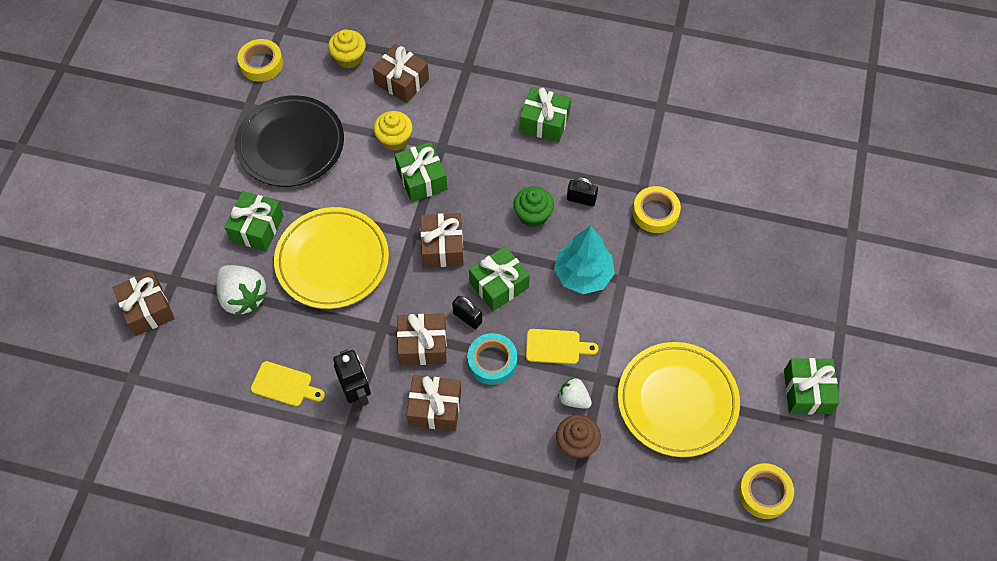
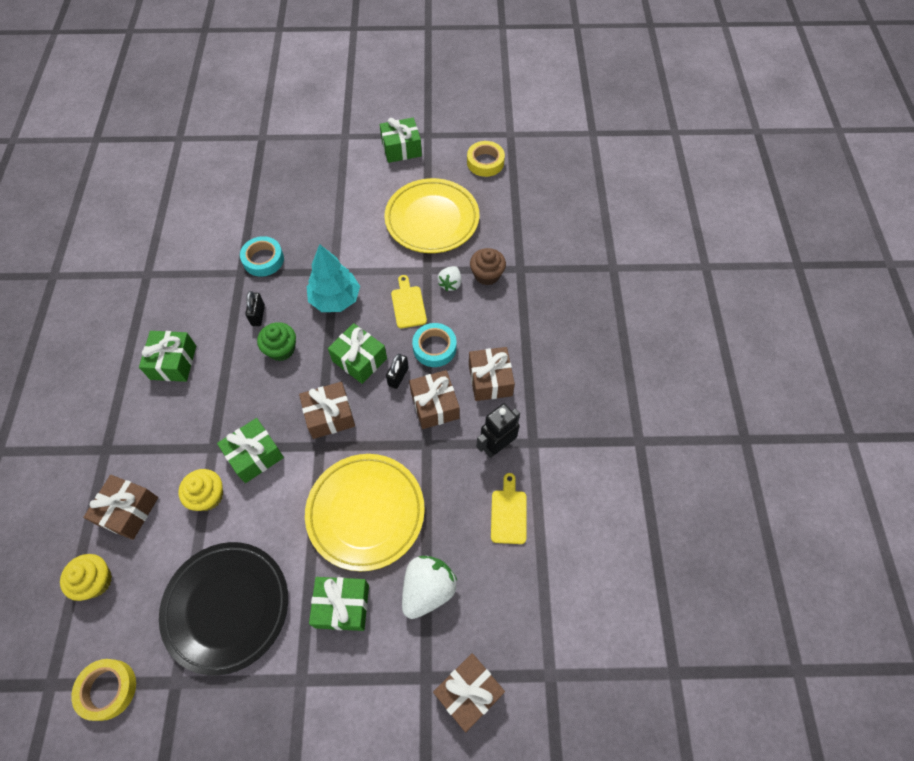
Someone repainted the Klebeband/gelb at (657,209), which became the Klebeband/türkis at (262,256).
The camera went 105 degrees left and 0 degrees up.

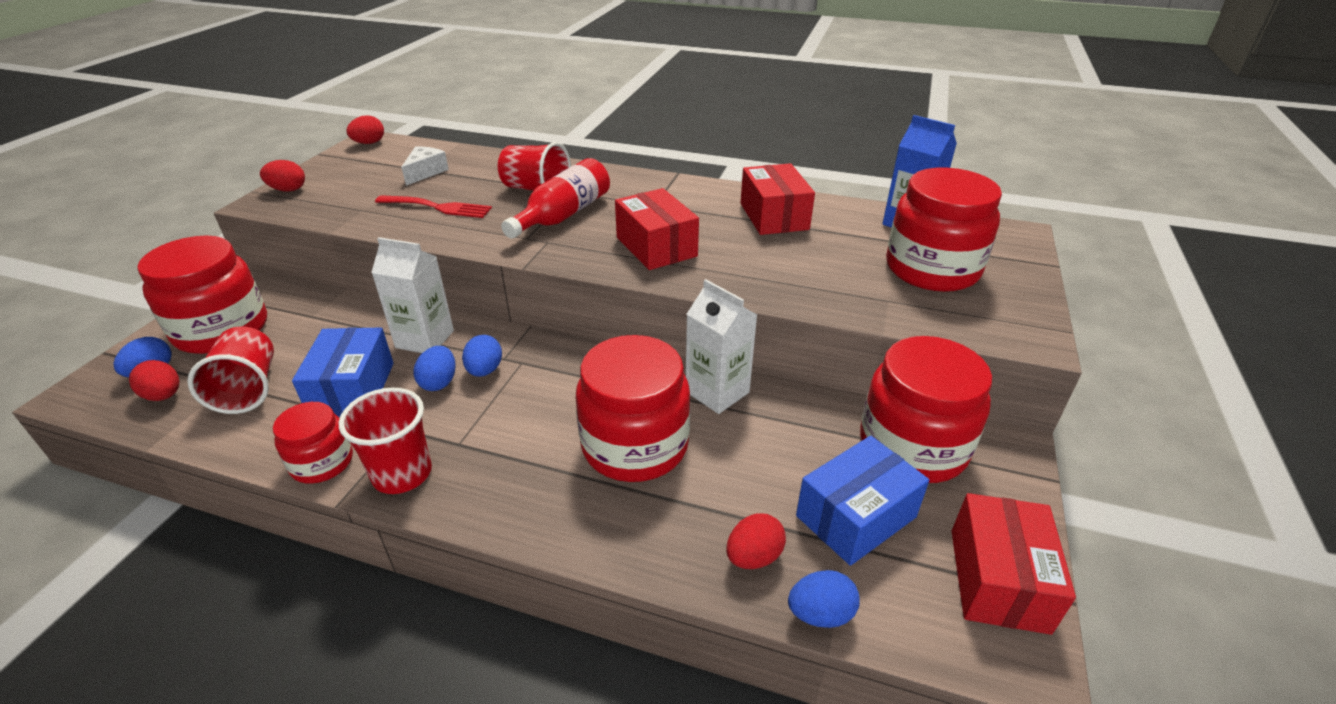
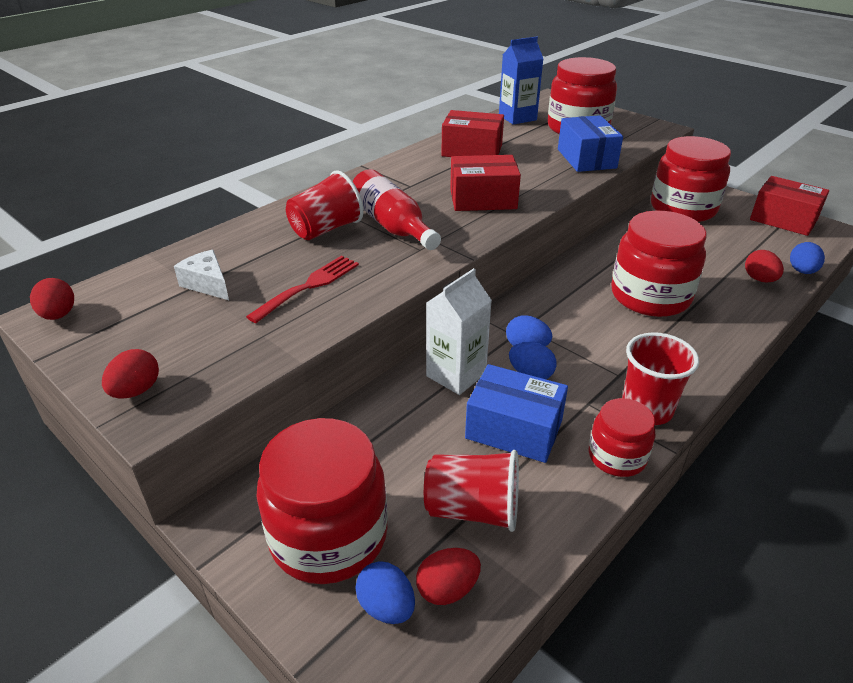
Someone took away the Getränkekarton/weiß at (721,346).
Someone carried the Schachtel/blau from (862,501) to (590,143).
The camera went 65 degrees left and 0 degrees up.

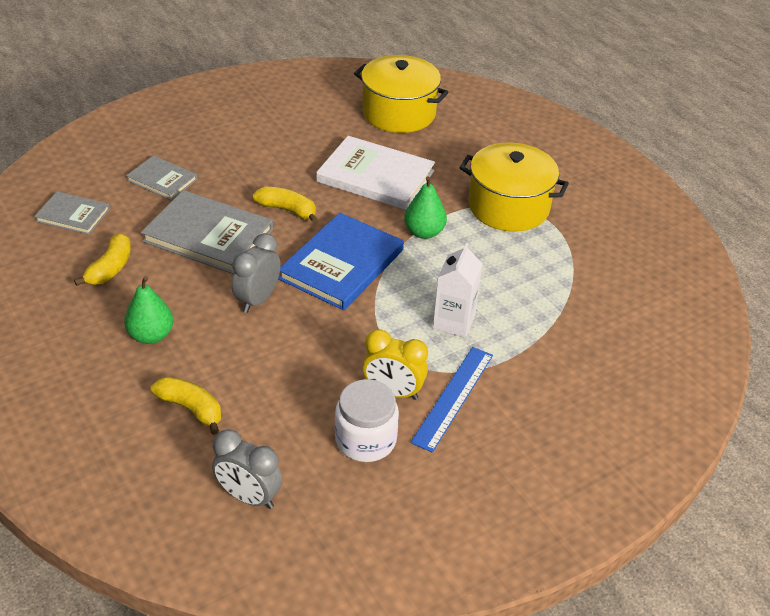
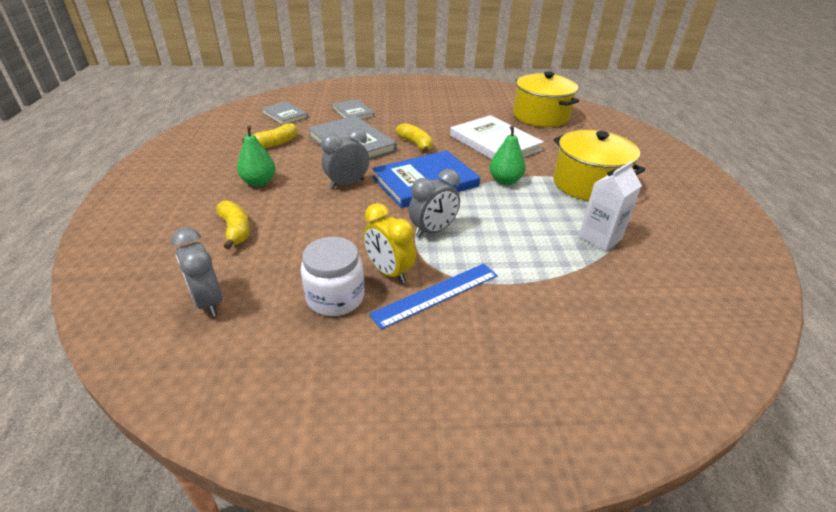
Someone carried the Getränkekarton/weiß from (457,290) to (610,206).
Someone put down the Wecker/grau at (434,203).
The camera went 30 degrees right and 5 degrees down.

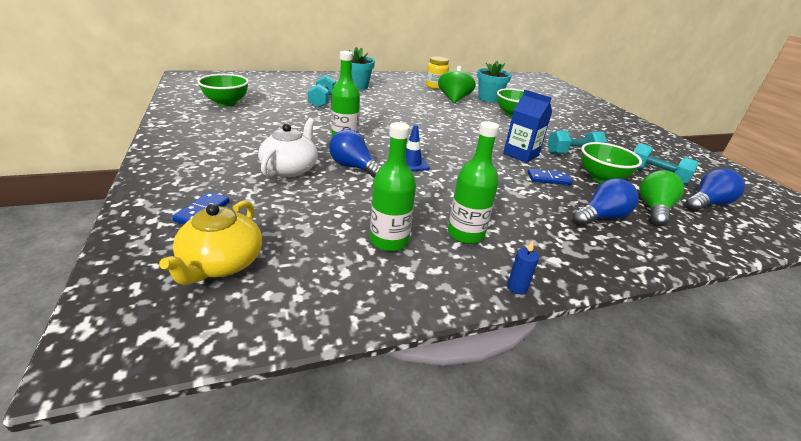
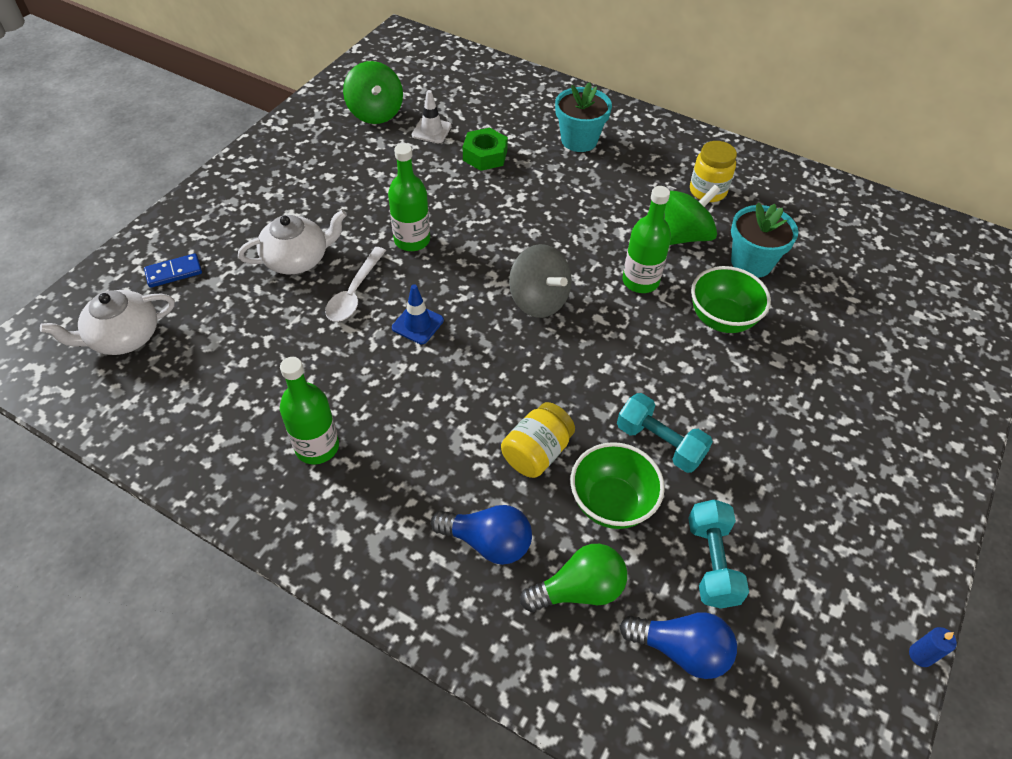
Someone swapped the Schüssel/grün at (223,90) for the Kreisel/grün at (373,92).
Someone swapped the Hantel/türkis at (321,91) for the Sechskantmutter/grün at (485,149).
Someone took away the Getränkekarton/blau at (527,126).
Someone carried the Flasche/grün from (393,186) to (646,239).
Someone swapped the Glühbirne/blau at (355,153) for the Löffel/weiß at (355,284).
Someone swapped the Dominostein/blau at (550,177) for the Einmachglas/gelb at (538,440).
Someone repainted the Teekanne/gelb at (210,242), which became the Teekanne/weiß at (107,322).
Someone carried the Kerze/blau from (523,267) to (933,647).
Someone put down the Leitkegel/weiß at (432,116).
Someone put down the Kreisel/grau at (540,281).
The camera went 50 degrees right and 20 degrees up.

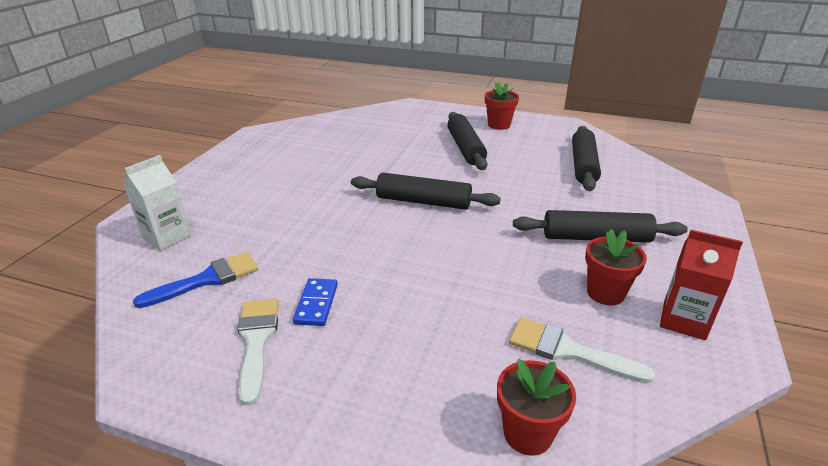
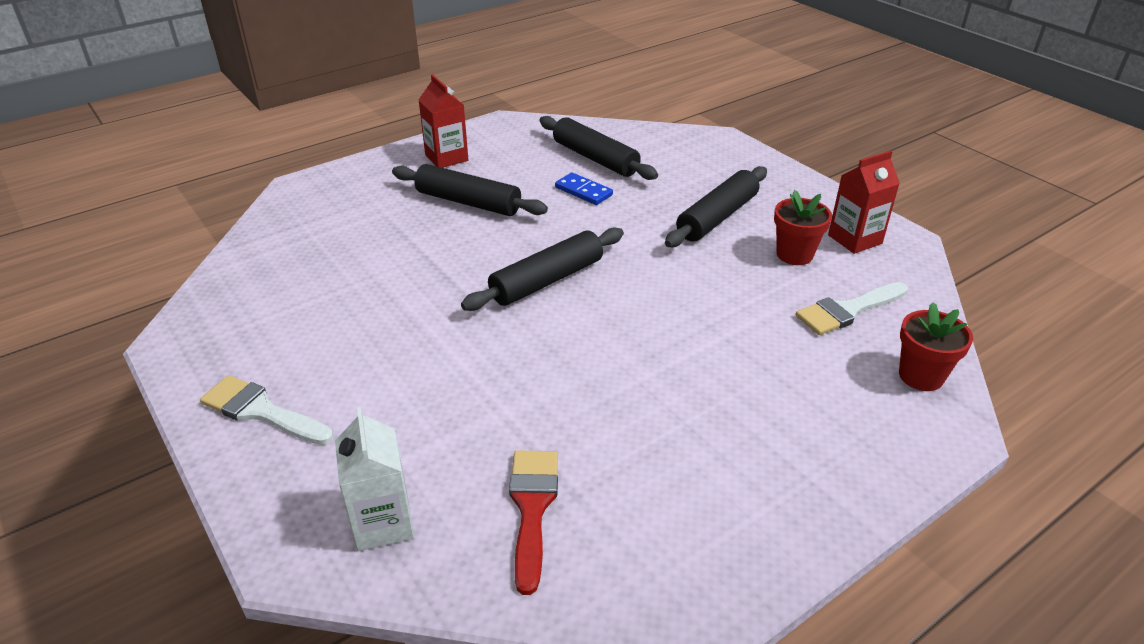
Someone swapped the Blumentopf/rot at (502,106) for the Getränkekarton/rot at (443,121).
Someone repainted the Pinsel/blau at (195,280), which became the Pinsel/rot at (533,523).
Someone carried the Dominostein/blau from (315,302) to (584,189).
Someone carried the Pinsel/weiß from (258,352) to (266,410).
The camera went 55 degrees left and 5 degrees up.

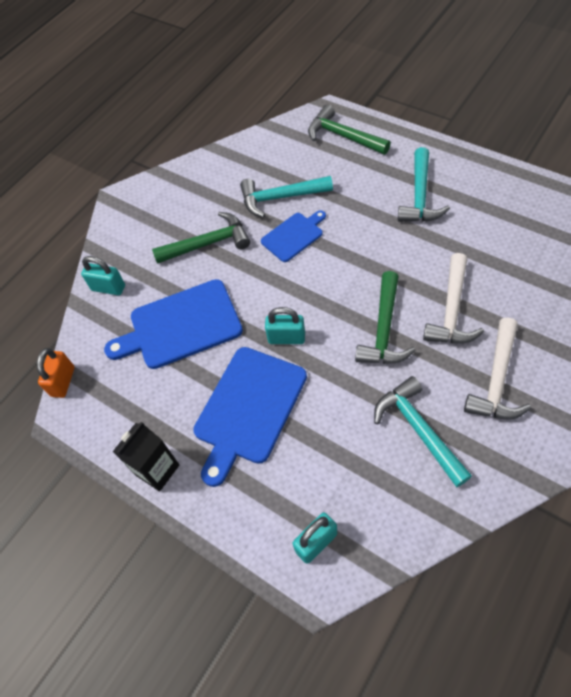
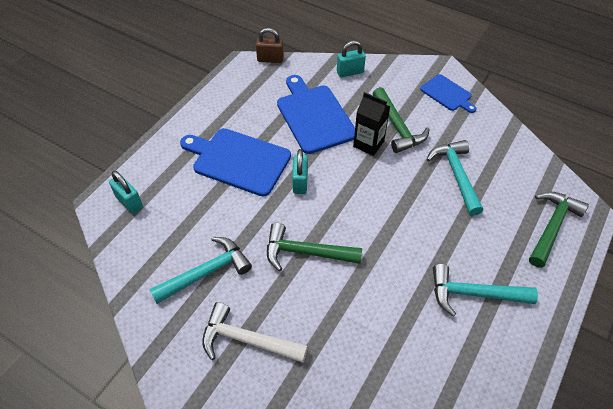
Someone carried the Schneidebrett/blau from (293,236) to (448,93).
Someone took away the Hammer/weiß at (453,298).
Someone rotated the Vorhängeschloss/türkis at (103,275) by 60 degrees clockwise.
Someone repainted the Vorhängeschloss/orange at (56,373), which became the Vorhängeschloss/braun at (270,45).
Someone carried the Getränkekarton/schwarz from (146,457) to (371,124).
The camera went 80 degrees right and 5 degrees down.

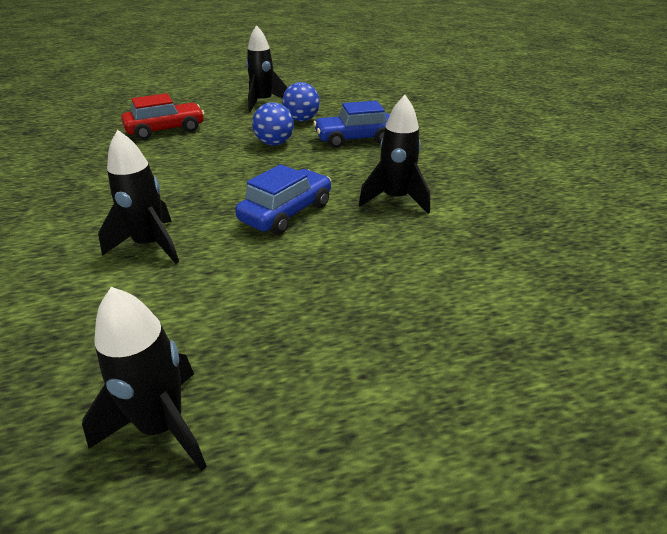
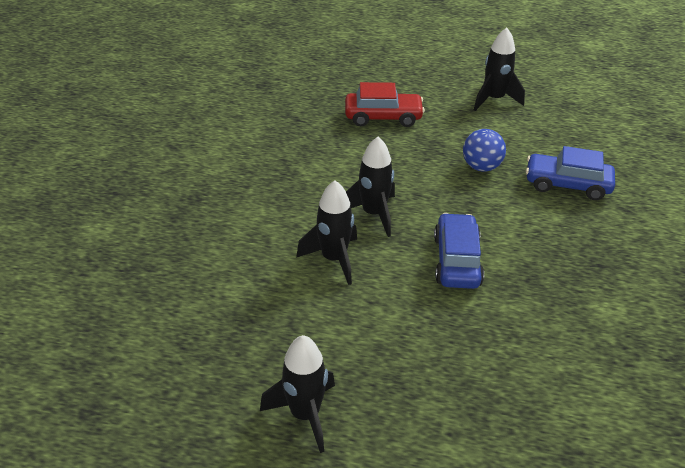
Someone took away the Ball/blau at (301,102).
Someone carried the Rakete/schwarz from (394,154) to (370,187).
Someone rotated the Auto/blau at (283,199) by 60 degrees counterclockwise.
The camera went 25 degrees right and 5 degrees up.

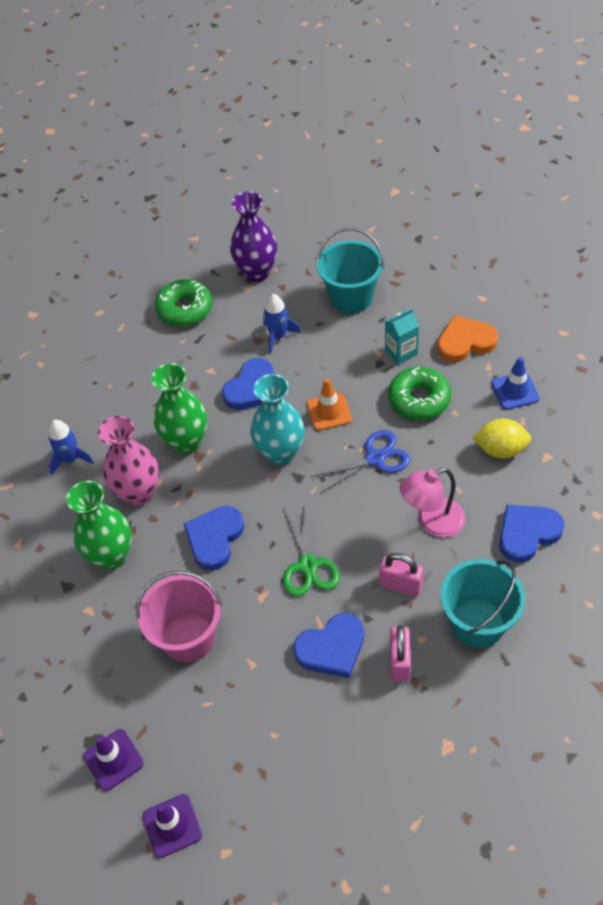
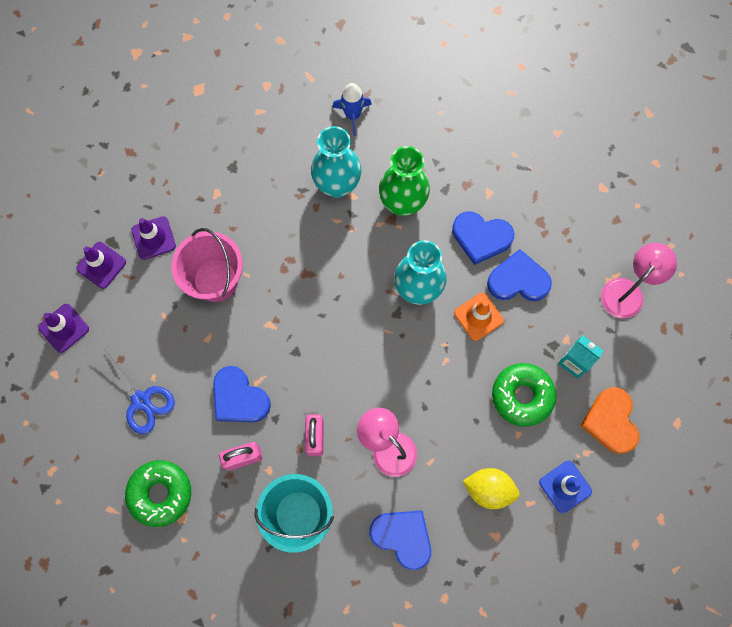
Someone took away the Vase/lila at (253,236).
Someone swapped the Eimer/türkis at (350,271) for the Lampe/rosa at (639,281).
Someone carried the Donut/grün from (184,302) to (158,493).
Someone took away the Rakete/blau at (282,323).
Someone rotated the Herz/orange at (467,338) by 150 degrees counterclockwise.
Someone repainted the Vase/rosa at (128,461), which became the Vase/türkis at (336,162).
Someone rotated the Zitrone/gelb at (502,438) by 60 degrees counterclockwise.
Someone carried the Schere/blau from (360,461) to (133,392).
Someone took away the Vase/grün at (99,525).
Someone carried the Herz/blau from (214,538) to (519,275).
Someone took away the Schere/grün at (311,551).
Someone put down the Leitkegel/lila at (153,238).
The camera went 65 degrees right and 20 degrees up.

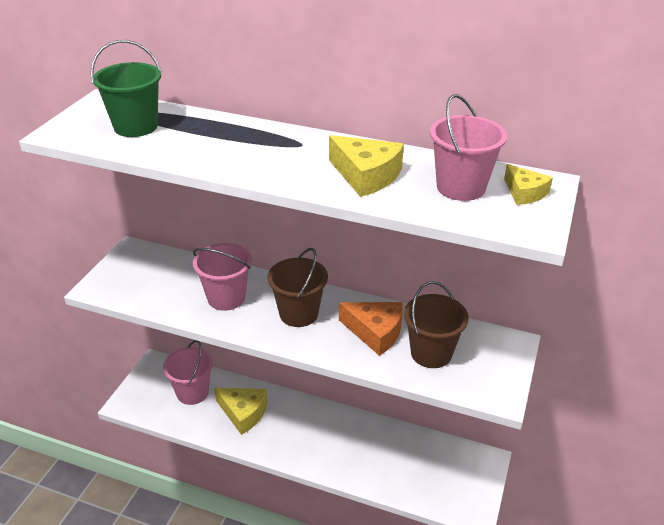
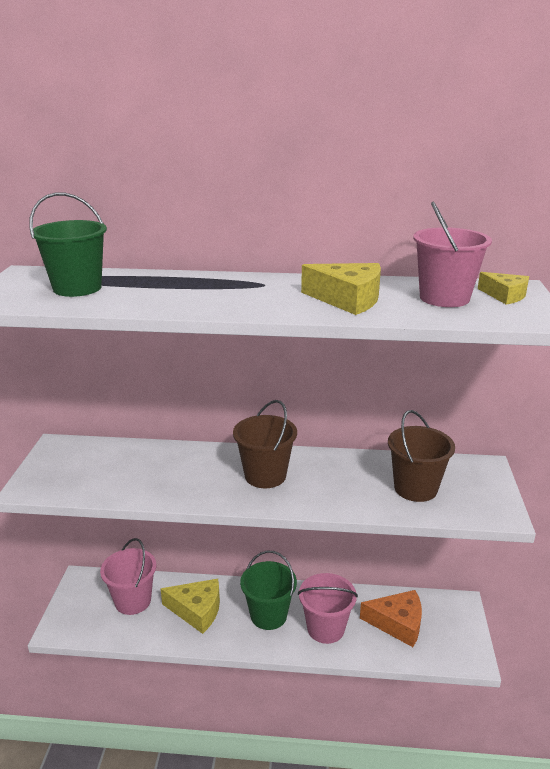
Someone carried the Eimer/rosa from (222,277) to (328,608).
Someone carried the Käse/orange from (371,329) to (391,618).
Someone put down the Eimer/grün at (268,590).
The camera went 15 degrees left and 10 degrees down.

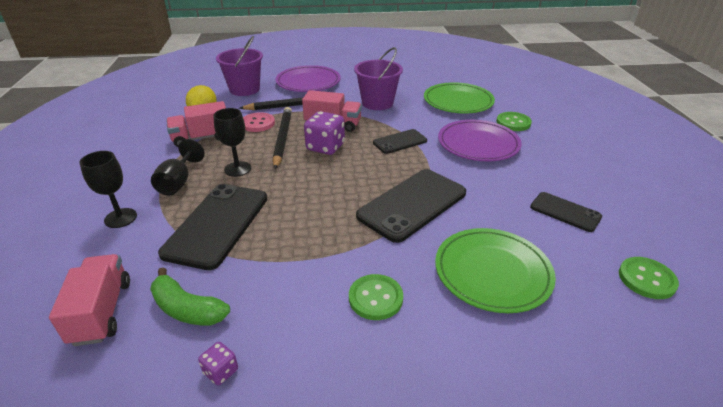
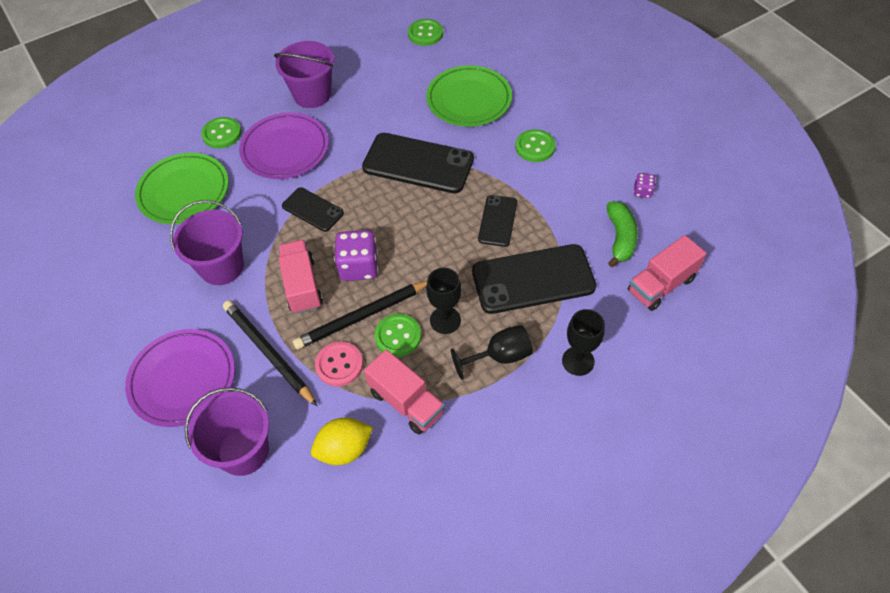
Someone carried the Handy/schwarz from (566,212) to (497,221).
Someone put down the Eimer/lila at (304,74).
Someone put down the Knopf/grün at (397,335).
The camera went 115 degrees left and 20 degrees up.

